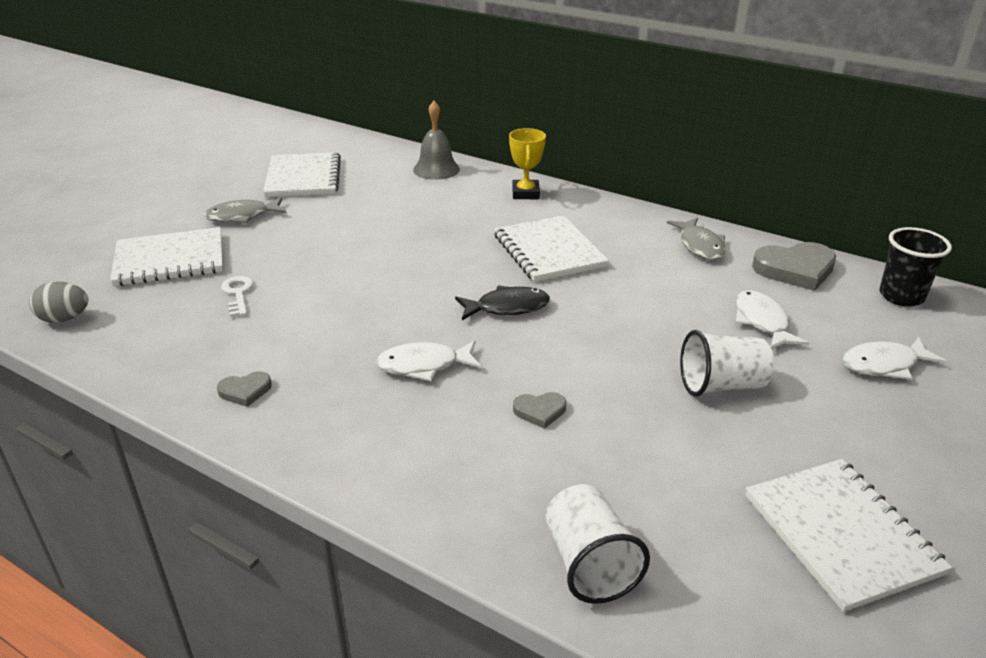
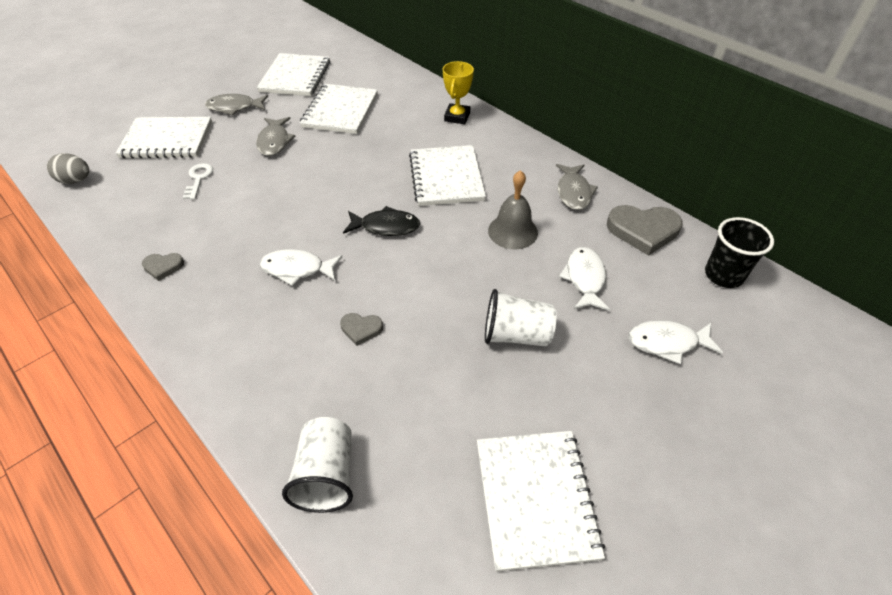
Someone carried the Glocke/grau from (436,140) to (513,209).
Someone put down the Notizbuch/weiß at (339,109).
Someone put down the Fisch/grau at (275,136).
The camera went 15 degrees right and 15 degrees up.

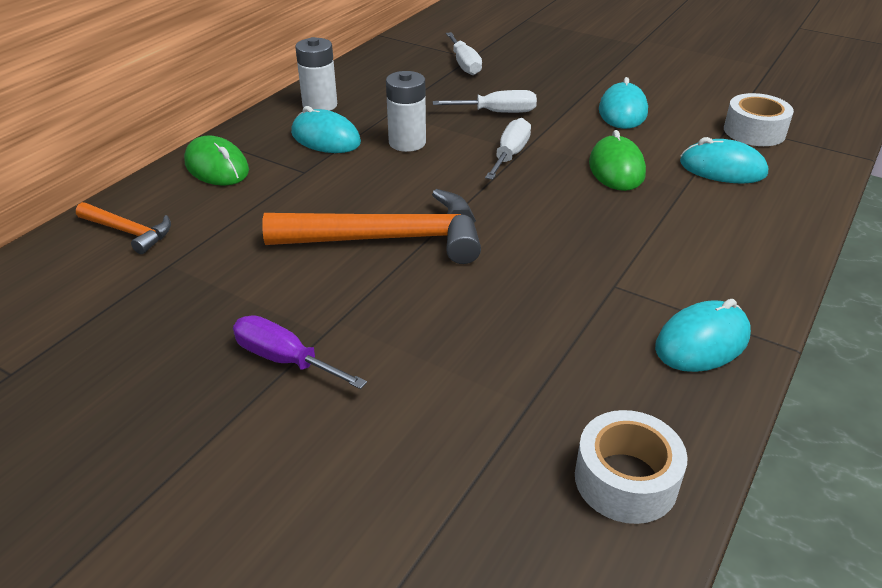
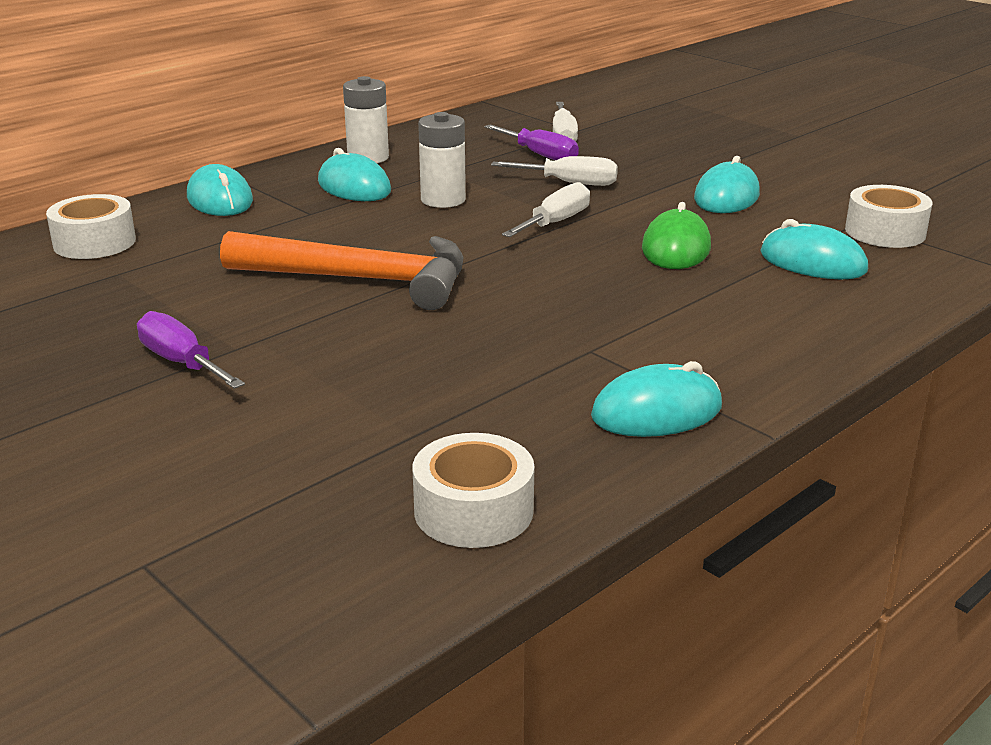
Someone repainted the Computermaus/grün at (216,160), which became the Computermaus/türkis at (220,190).
Someone swapped the Hammer/orange at (123,228) for the Klebeband/weiß at (91,226).
Someone put down the Schraubenzieher/lila at (531,142).
The camera went 15 degrees right and 10 degrees down.

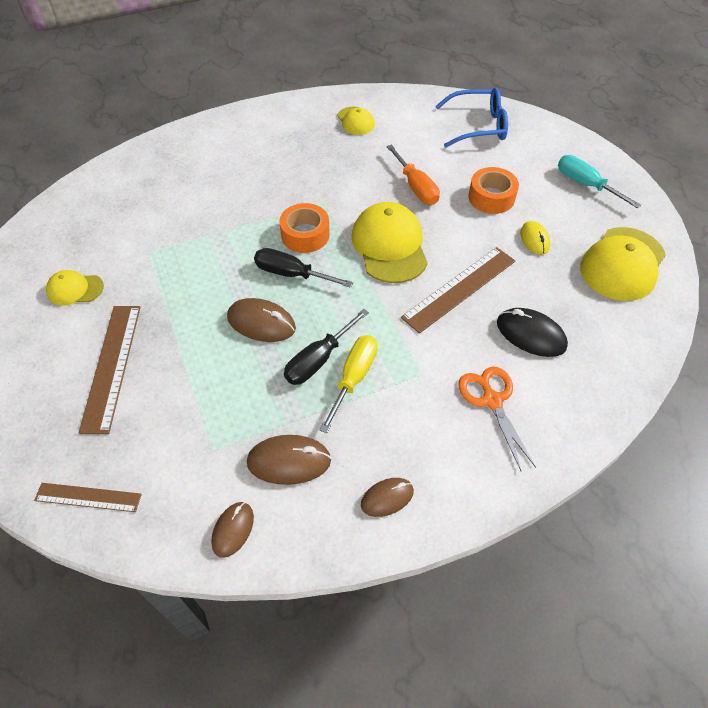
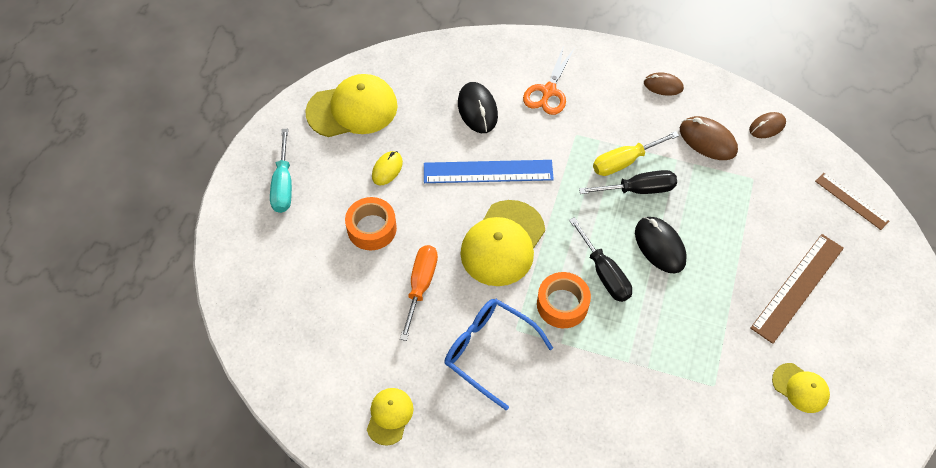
Someone carried the Brille/blau from (471,117) to (498,354).
Someone repainted the Lineal/braun at (458,290), which became the Lineal/blau at (489,171).
Someone repainted the Computermaus/braun at (261,320), which became the Computermaus/schwarz at (661,245).
The camera went 140 degrees left and 5 degrees up.

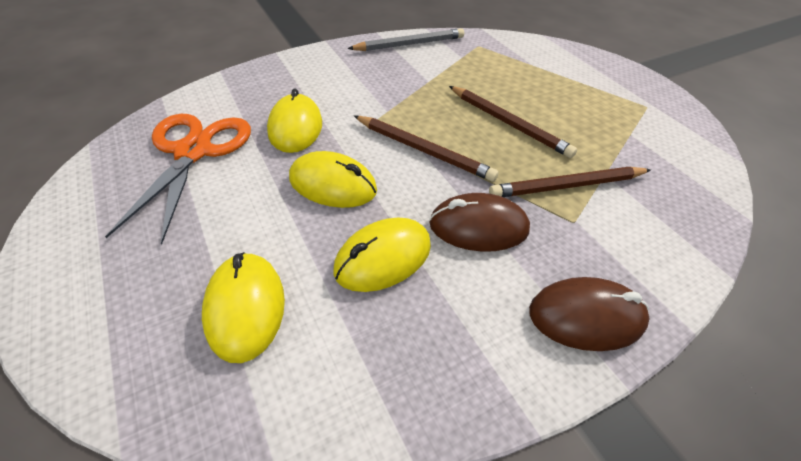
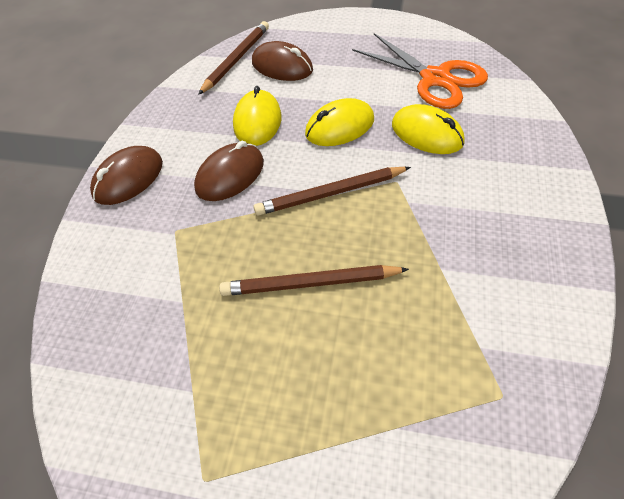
Someone took away the Bleistift/grau at (406,39).
Someone carried the Bleistift/braun from (570,182) to (233,58).
Someone repainted the Computermaus/gelb at (243,307), which became the Computermaus/braun at (282,61).
The camera went 135 degrees right and 5 degrees up.

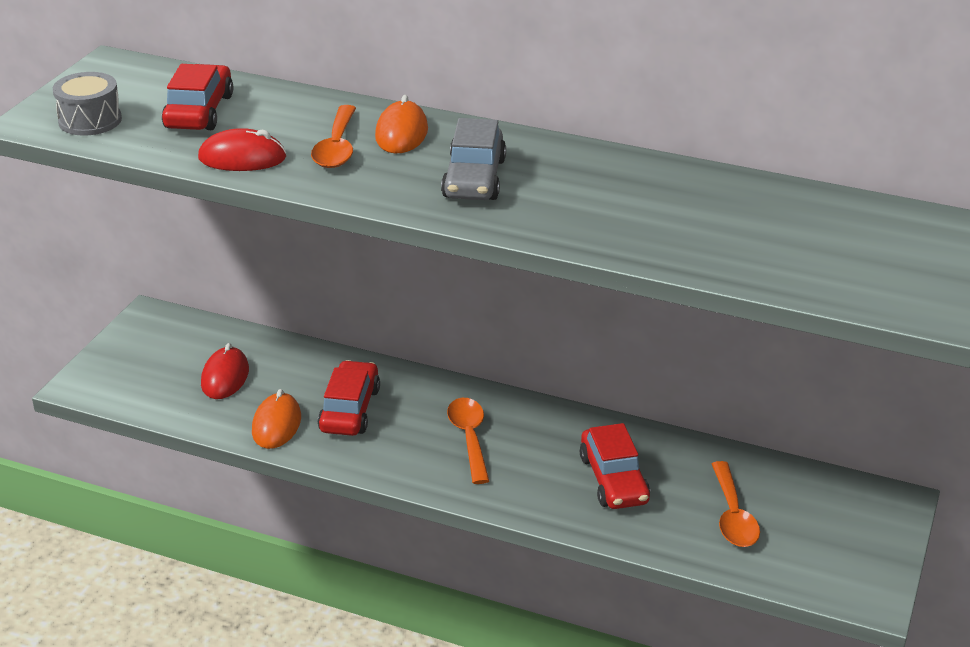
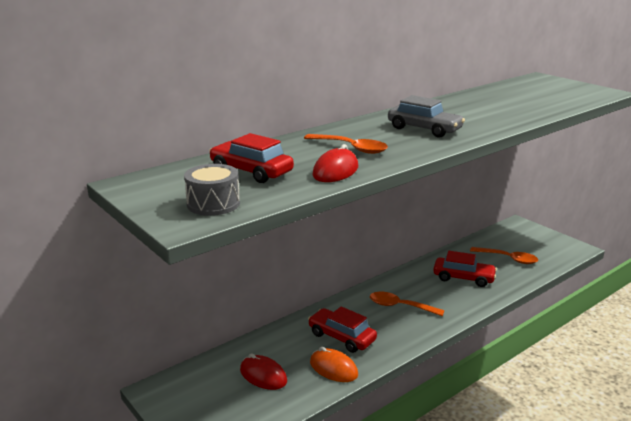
Someone took away the Computermaus/orange at (401,124).
The camera went 60 degrees left and 10 degrees down.

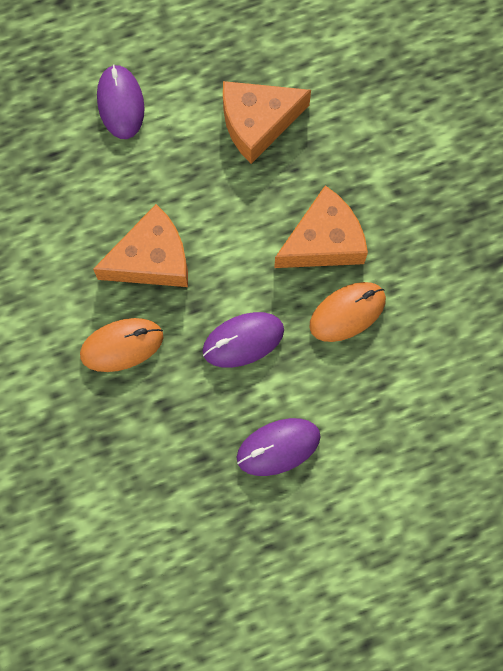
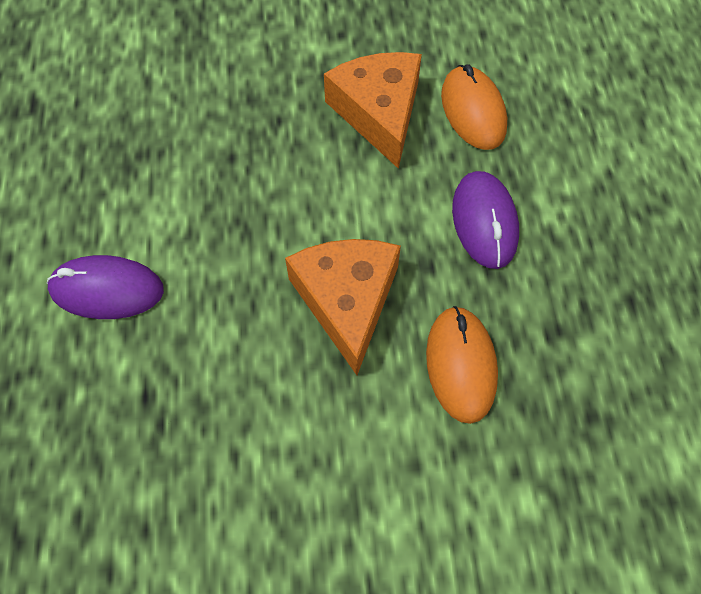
Someone took away the Käse/orange at (267,122).
Someone took away the Computermaus/lila at (278,447).
The camera went 75 degrees left and 10 degrees down.

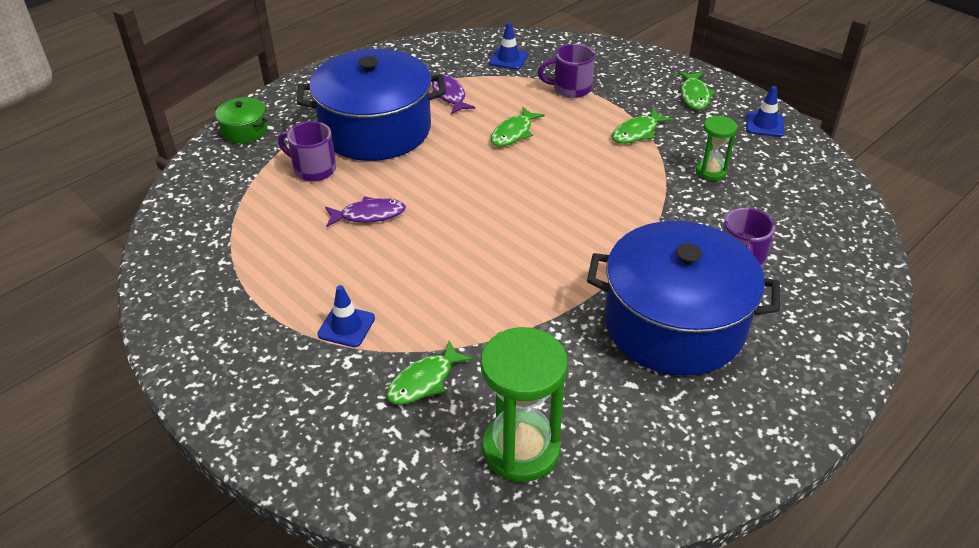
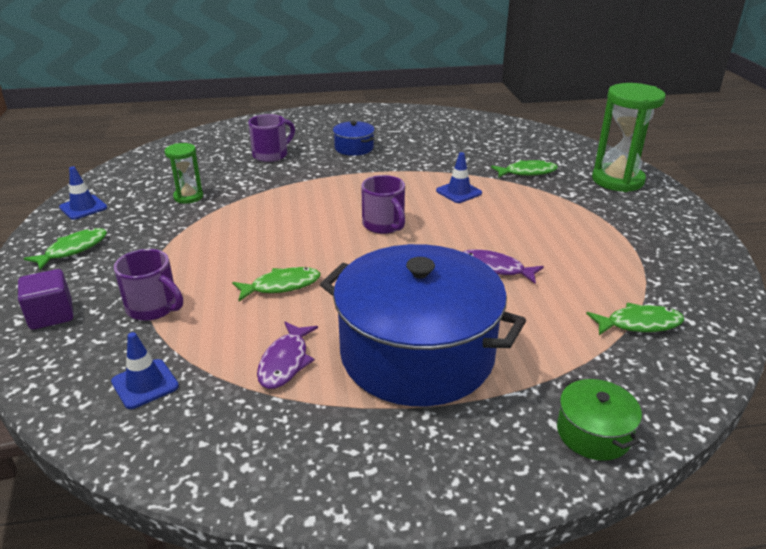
Someone carried the Fisch/grün from (642,126) to (635,319).
Someone carried the Tasse/lila from (307,151) to (383,204).
Someone scaled the Kochtopf/blau at (683,298) by 0.41.
Someone carried the Leitkegel/blau from (346,316) to (459,177).
Someone carried the Sanduhr/grün from (524,404) to (629,137).
Someone put down the Kubus/lila at (45,299).
The camera went 145 degrees left and 10 degrees down.

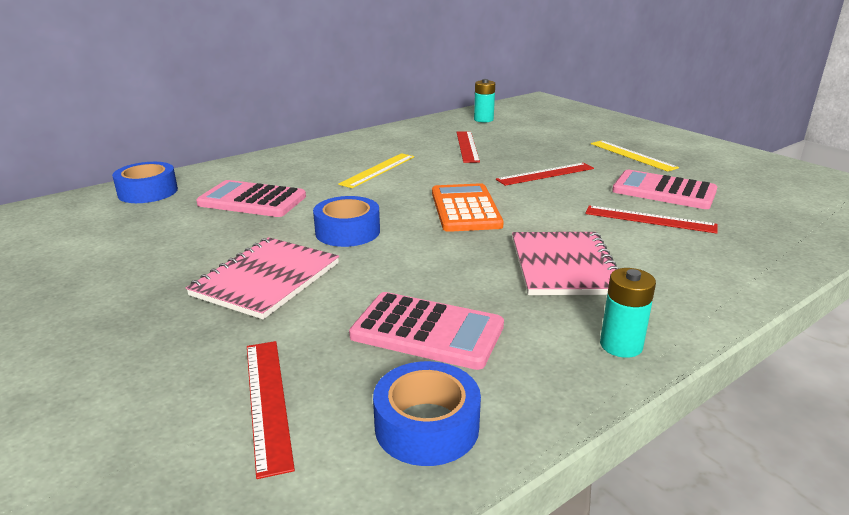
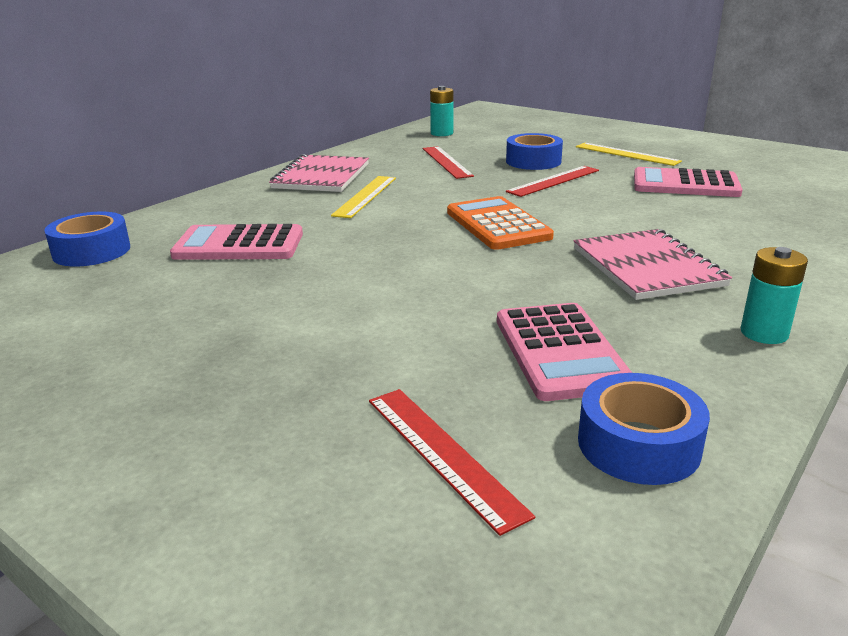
Someone carried the Klebeband/blau from (346,221) to (534,151).
Someone took away the Lineal/rot at (651,219).
Someone carried the Notizbuch/rosa from (262,278) to (319,173).
Someone rotated the Taschenrechner/rosa at (426,331) by 75 degrees clockwise.
The camera went 15 degrees left and 0 degrees up.

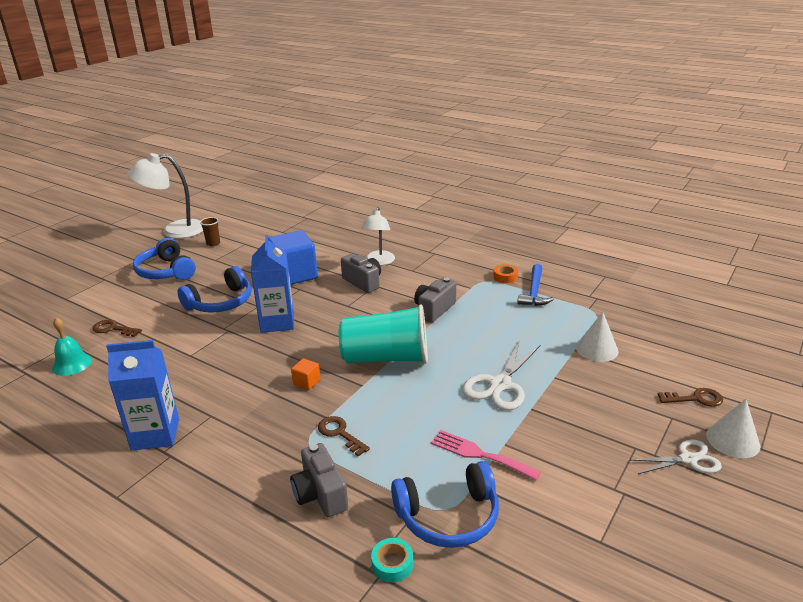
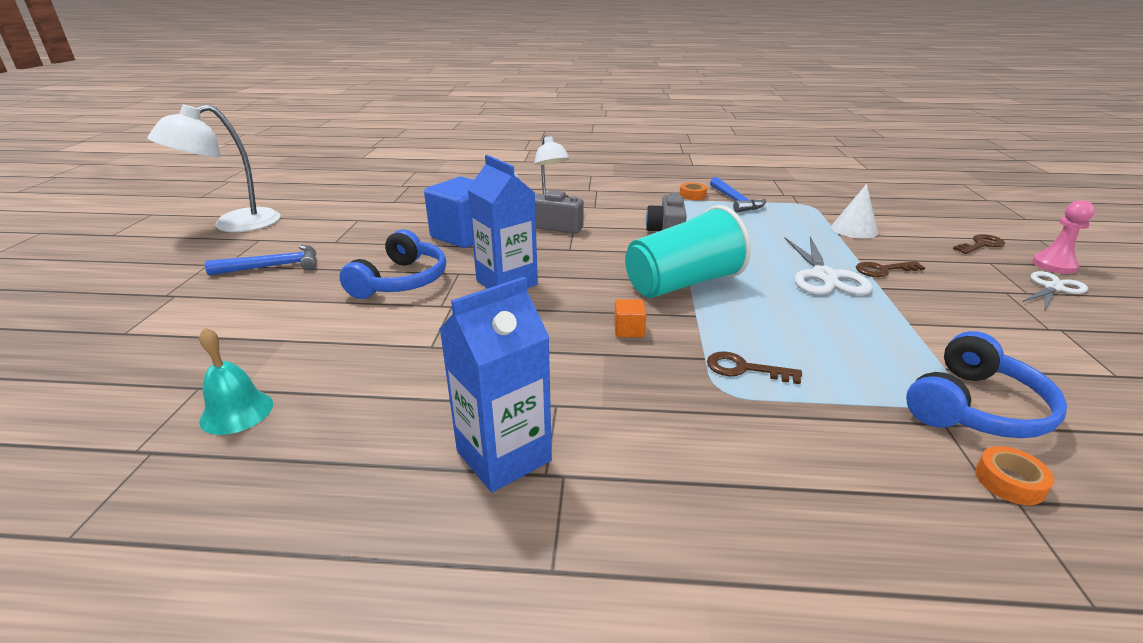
Someone took away the Becher/braun at (210,231).
Someone swapped the Kopfhörer/blau at (164,259) for the Hammer/blau at (261,260).
Someone carried the Schlüssel/braun from (117,328) to (890,269).
Someone swapped the Kegel/weiß at (733,428) for the Bauer/rosa at (1063,237).
Someone took away the Gabel/rosa at (486,455).
Someone took away the Kamera/grau at (319,480).
Someone repainted the Klebeband/türkis at (392,560), which became the Klebeband/orange at (1014,475).
The camera went 30 degrees left and 0 degrees up.

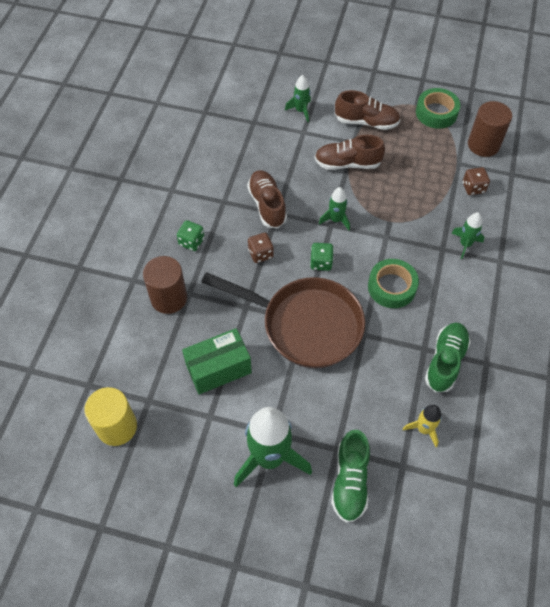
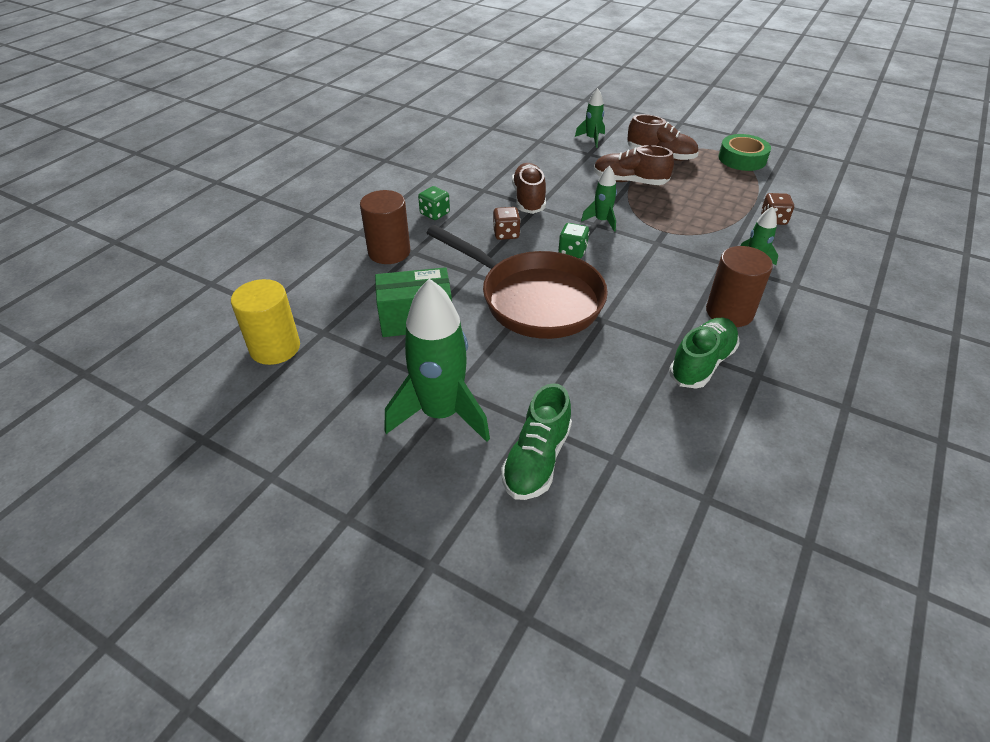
Someone carried the Vollzylinder/braun from (490,129) to (739,286).
Someone took away the Klebeband/grün at (393,283).
Someone took away the Rakete/gelb at (422,426).
The camera went 15 degrees right and 15 degrees down.

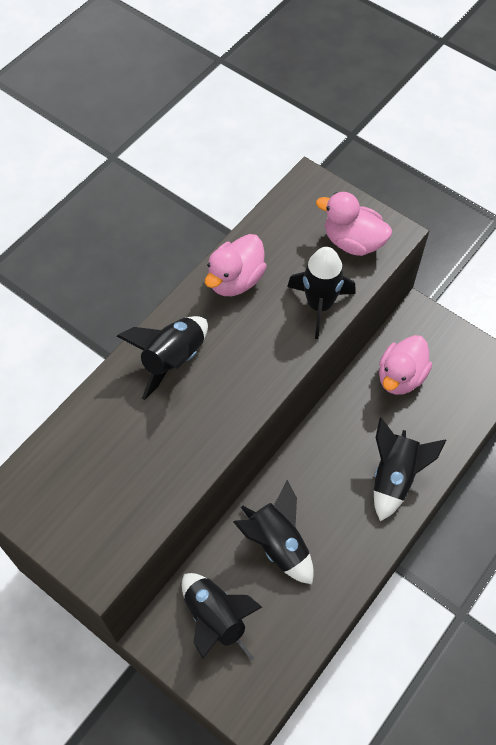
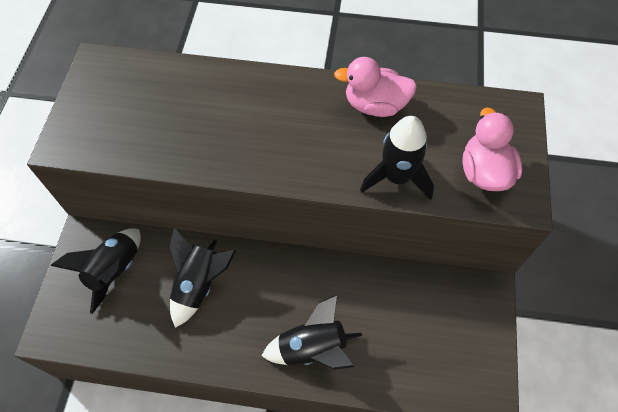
Someone took away the Rakete/schwarz at (162,358).
Someone took away the Ente/rosa at (405,365).
The camera went 60 degrees right and 0 degrees up.

